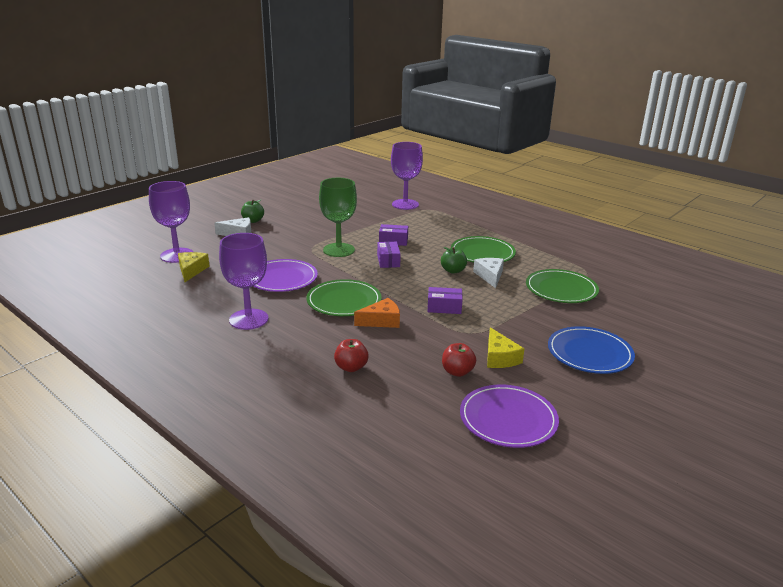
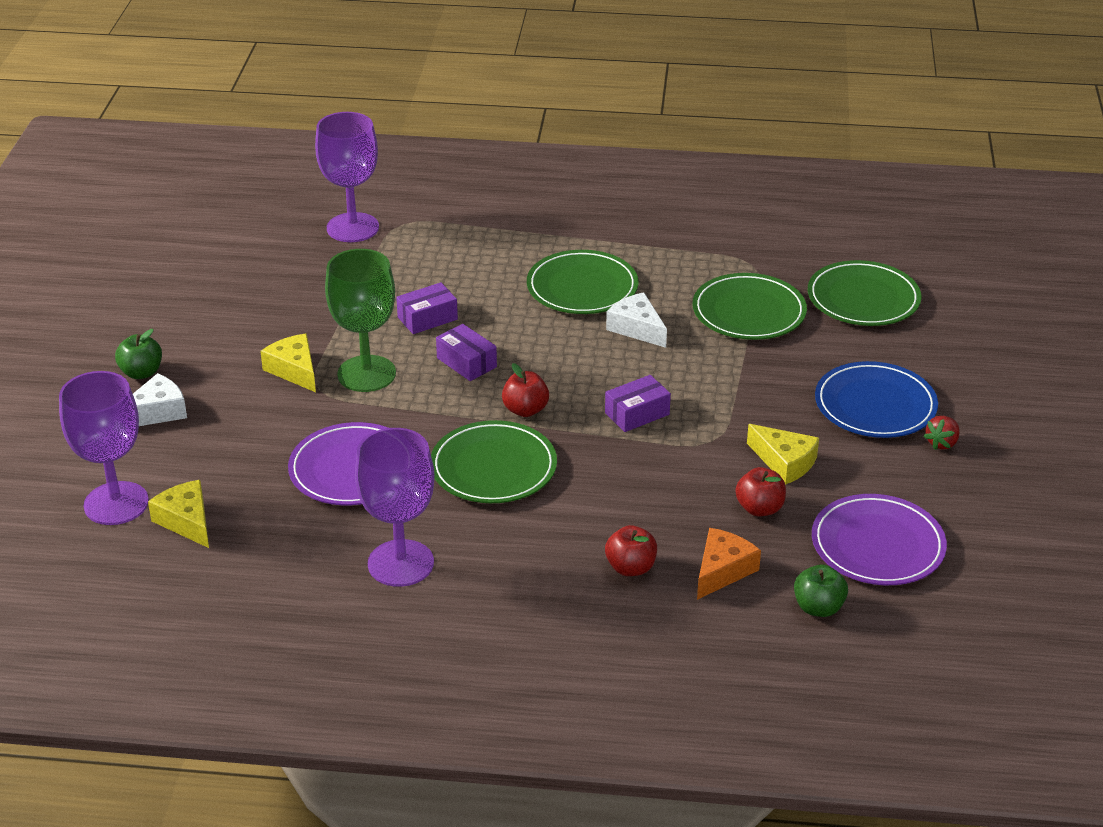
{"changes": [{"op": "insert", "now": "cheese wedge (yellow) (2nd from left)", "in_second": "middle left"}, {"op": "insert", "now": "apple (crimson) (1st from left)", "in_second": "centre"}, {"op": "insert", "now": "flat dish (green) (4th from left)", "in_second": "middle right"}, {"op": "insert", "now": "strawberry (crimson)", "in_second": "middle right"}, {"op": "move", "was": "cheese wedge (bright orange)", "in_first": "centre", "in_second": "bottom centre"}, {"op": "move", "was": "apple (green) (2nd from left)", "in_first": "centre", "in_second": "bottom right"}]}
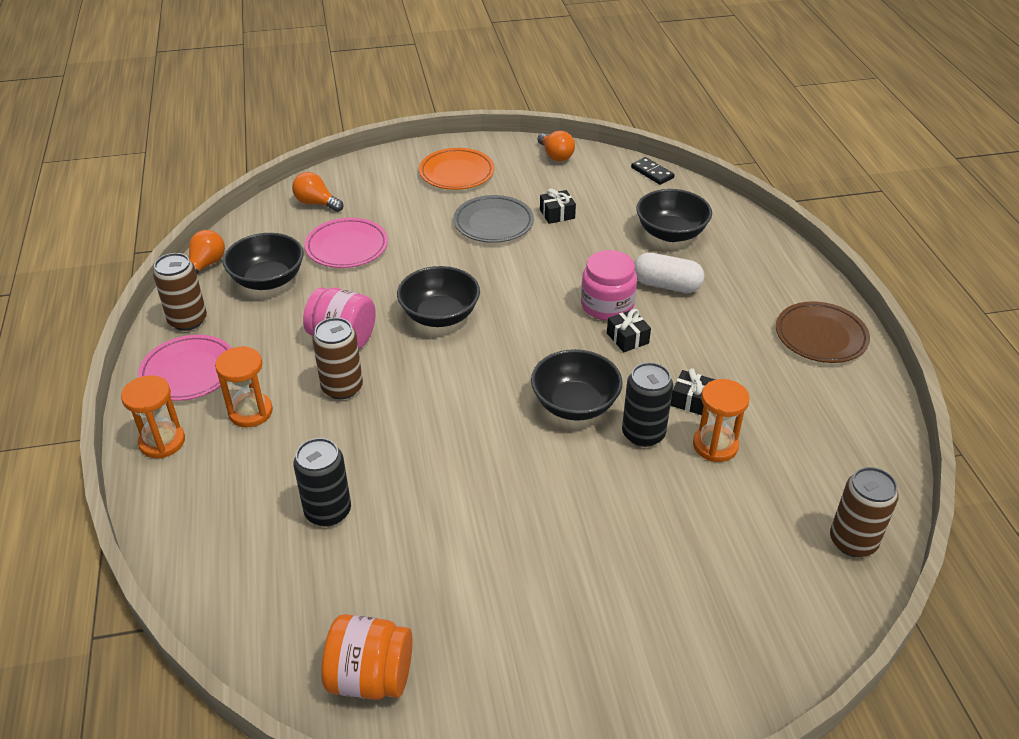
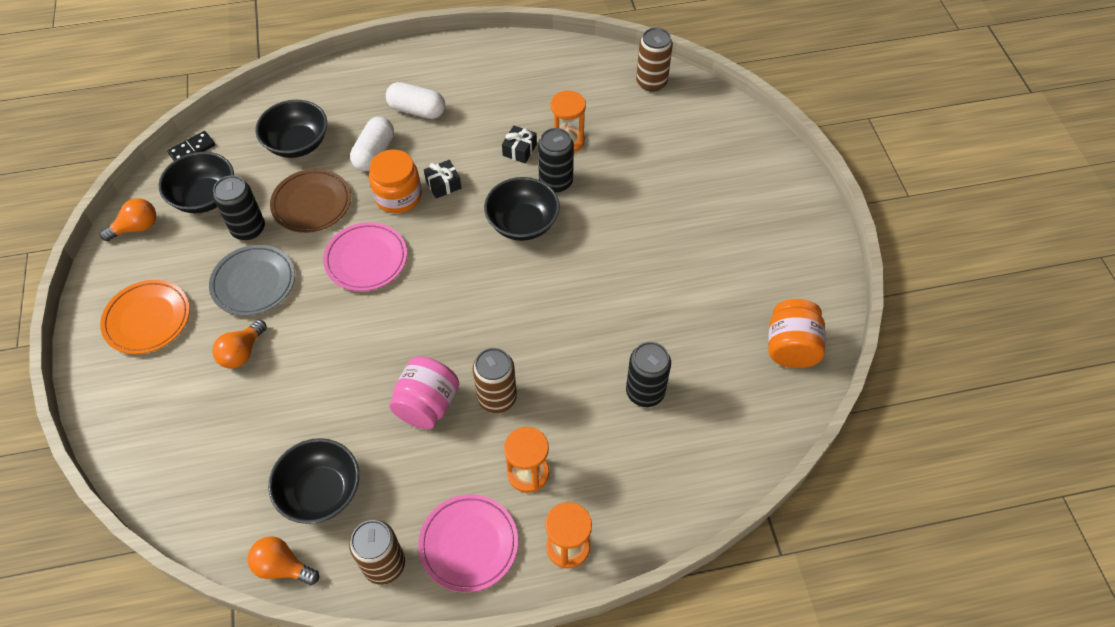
{"changes": [{"op": "insert", "now": "pill shape (white) (2nd from left)", "in_second": "top centre"}, {"op": "move", "was": "lightbulb (bright orange) (2nd from left)", "in_first": "top left", "in_second": "middle left"}, {"op": "move", "was": "flat dish (rosy) (2nd from left in the first image)", "now": "flat dish (rosy) (1st from left)", "in_first": "top centre", "in_second": "middle left"}, {"op": "move", "was": "serving bowl (jet-black) (2nd from left in the first image)", "now": "serving bowl (jet-black) (1st from left)", "in_first": "centre", "in_second": "top left"}, {"op": "move", "was": "flat dish (russet)", "in_first": "middle right", "in_second": "top left"}, {"op": "replace", "was": "gift (jet-black) (1st from left)", "now": "soda can (jet-black) (1st from left)", "in_first": "top centre", "in_second": "top left"}, {"op": "recolor", "was": "jar (rosy) (2nd from left)", "now": "jar (bright orange) (1st from left)", "in_first": "centre", "in_second": "top centre"}]}
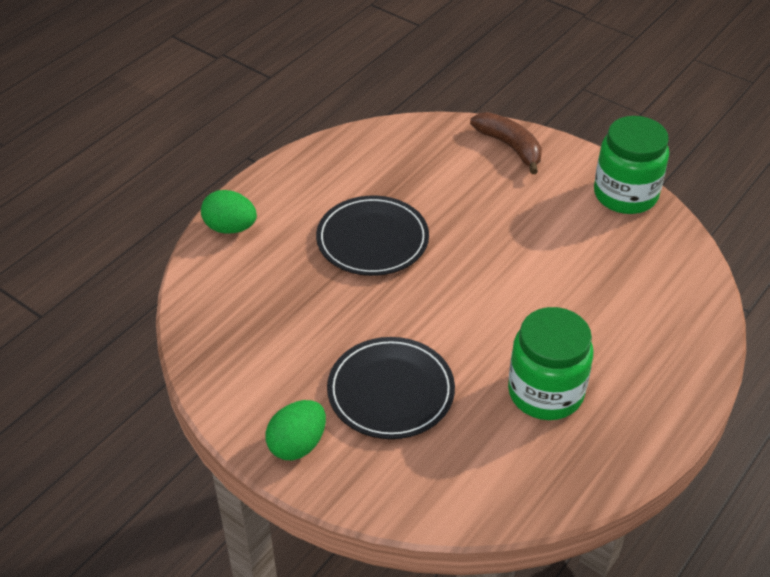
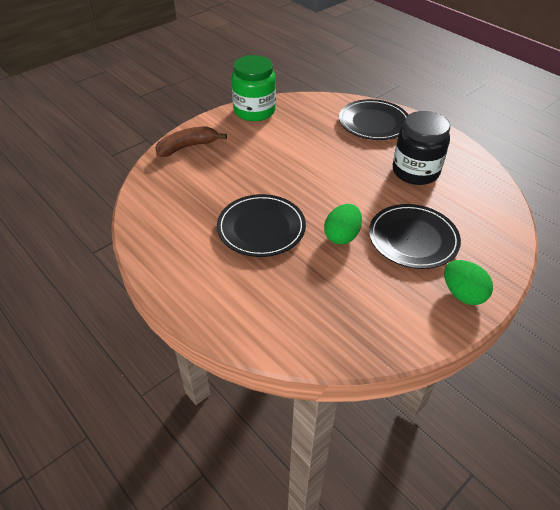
{"changes": [{"op": "insert", "now": "flat dish (jet-black) (2nd from left)", "in_second": "top centre"}, {"op": "move", "was": "egg shape (green) (1st from left)", "in_first": "middle left", "in_second": "centre"}, {"op": "recolor", "was": "jar (green) (1st from left)", "now": "jar (jet-black)", "in_first": "middle right", "in_second": "top right"}]}
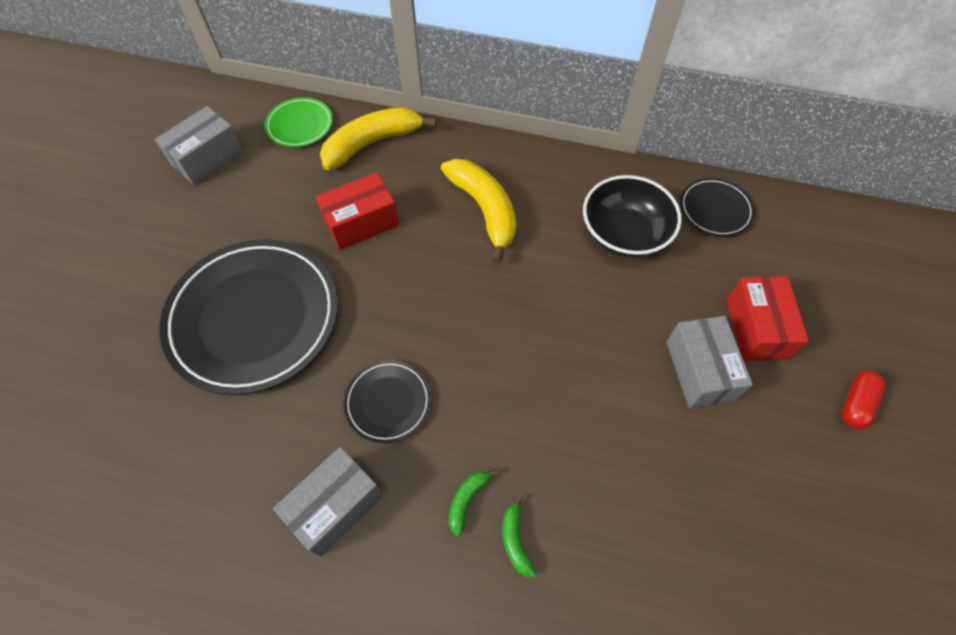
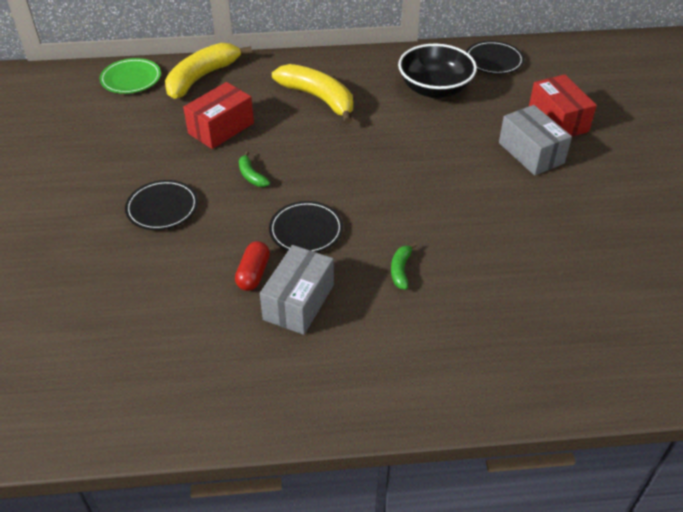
{"changes": [{"op": "delete", "was": "package (ash-grey) (1st from left)", "in_first": "top left"}, {"op": "move", "was": "banana (green) (2nd from left in the first image)", "now": "banana (green) (1st from left)", "in_first": "bottom centre", "in_second": "top centre"}, {"op": "move", "was": "pill shape (crimson)", "in_first": "middle right", "in_second": "centre"}, {"op": "resize", "was": "flat dish (jet-black) (1st from left)", "in_first": "middle left", "in_second": "middle left", "ratio": 0.47}]}
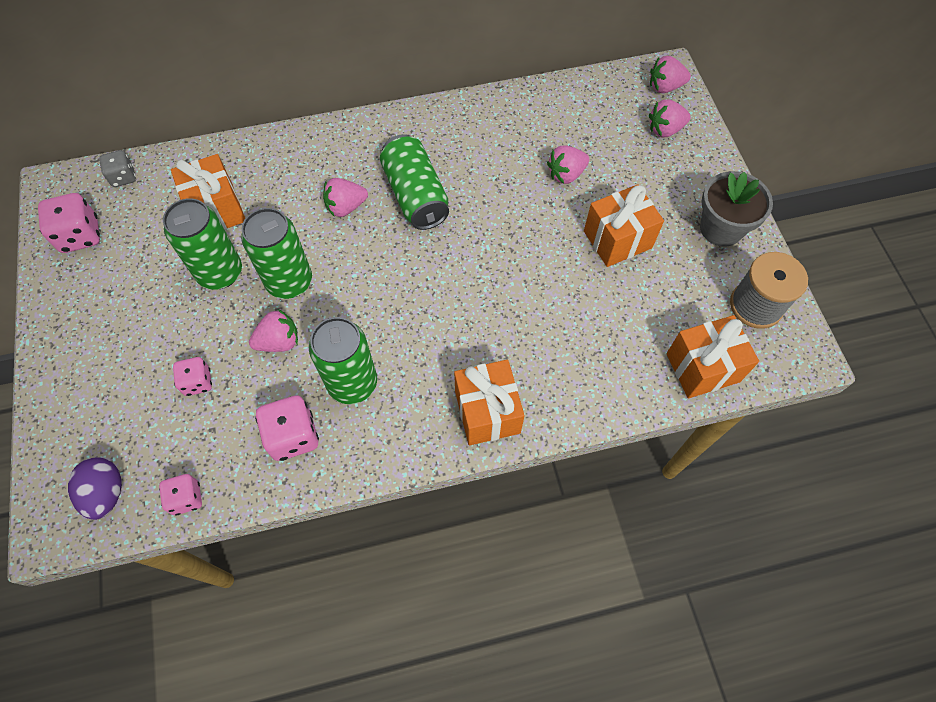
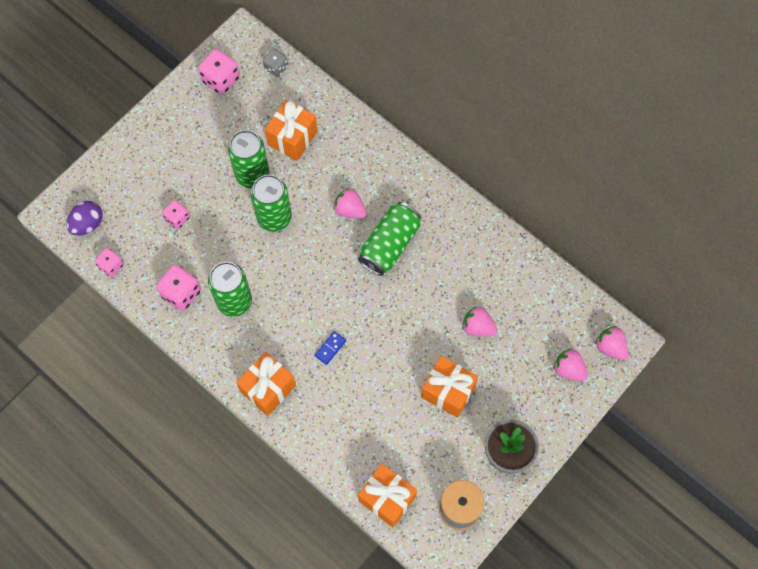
{"changes": [{"op": "delete", "was": "strawberry (rosy) (1st from left)", "in_first": "middle left"}, {"op": "insert", "now": "domino piece (royal blue)", "in_second": "centre"}]}
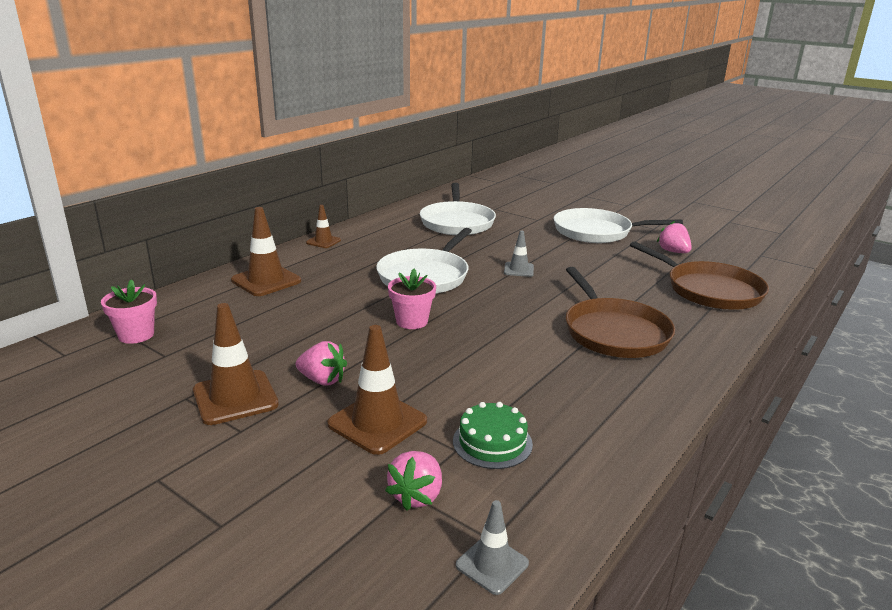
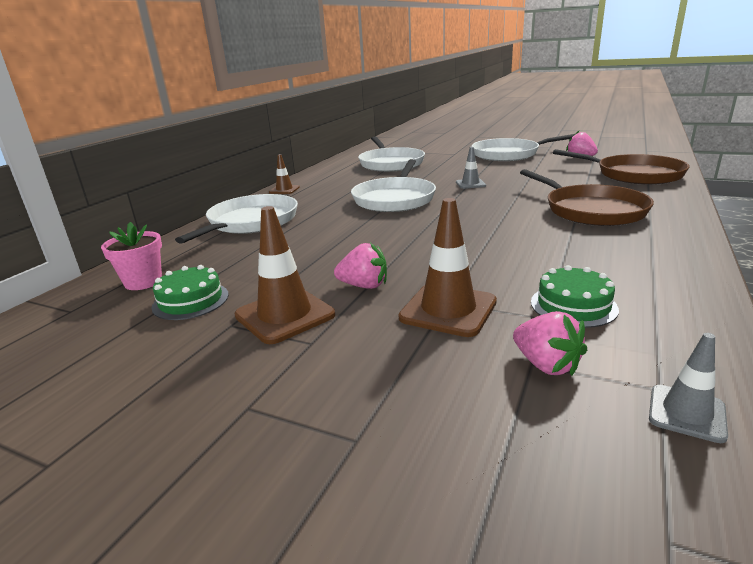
{"changes": [{"op": "delete", "was": "flower pot (rosy) (2nd from left)", "in_first": "centre"}, {"op": "insert", "now": "cake (green) (1st from left)", "in_second": "middle left"}, {"op": "replace", "was": "traffic cone (russet) (2nd from left)", "now": "pan (white) (1st from left)", "in_first": "middle left", "in_second": "middle left"}, {"op": "rotate", "was": "strawberry (rosy) (2nd from left)", "in_first": "bottom centre", "in_second": "middle right", "clockwise": -45}]}
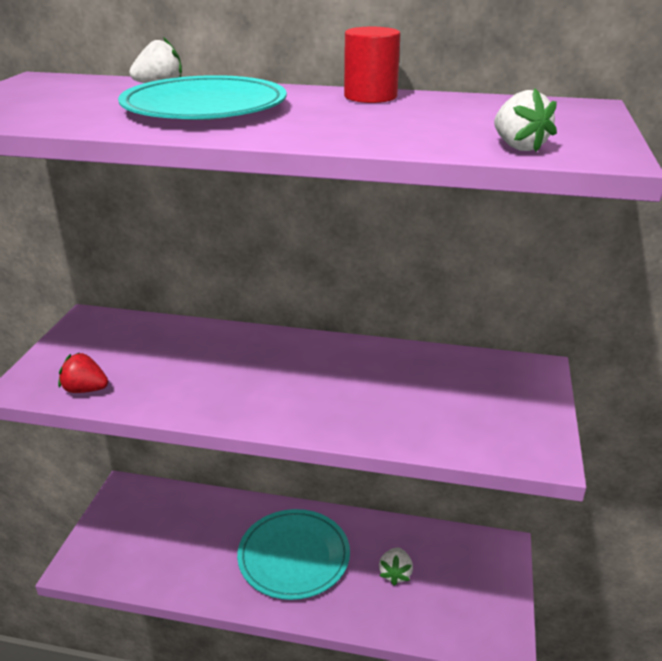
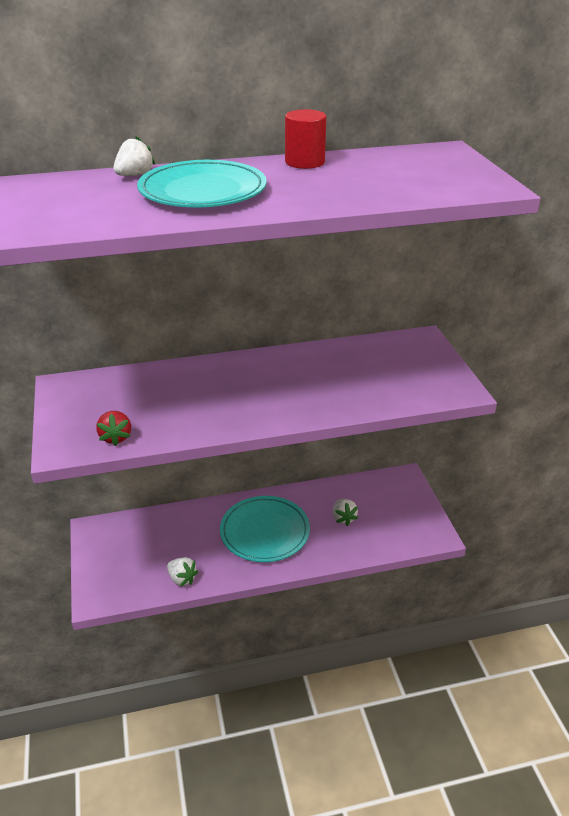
{"changes": [{"op": "move", "was": "strawberry (white) (3rd from left in the first image)", "now": "strawberry (white) (2nd from left)", "in_first": "top right", "in_second": "bottom left"}, {"op": "rotate", "was": "strawberry (crimson)", "in_first": "middle left", "in_second": "middle left", "clockwise": -90}]}
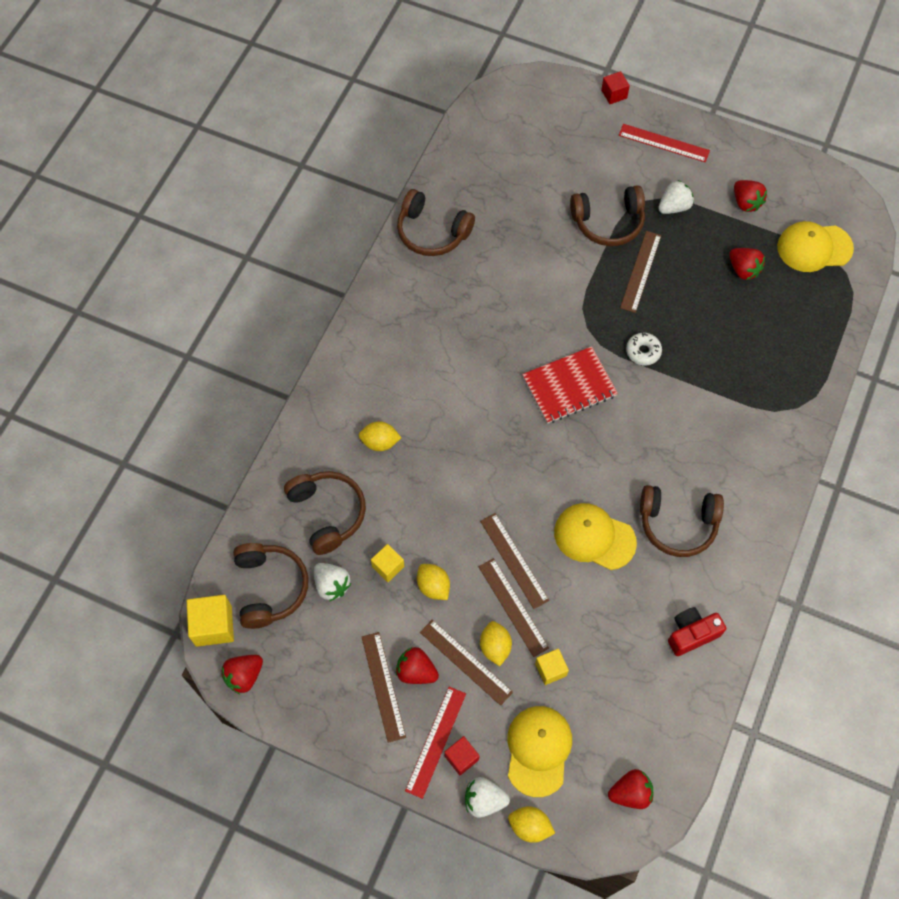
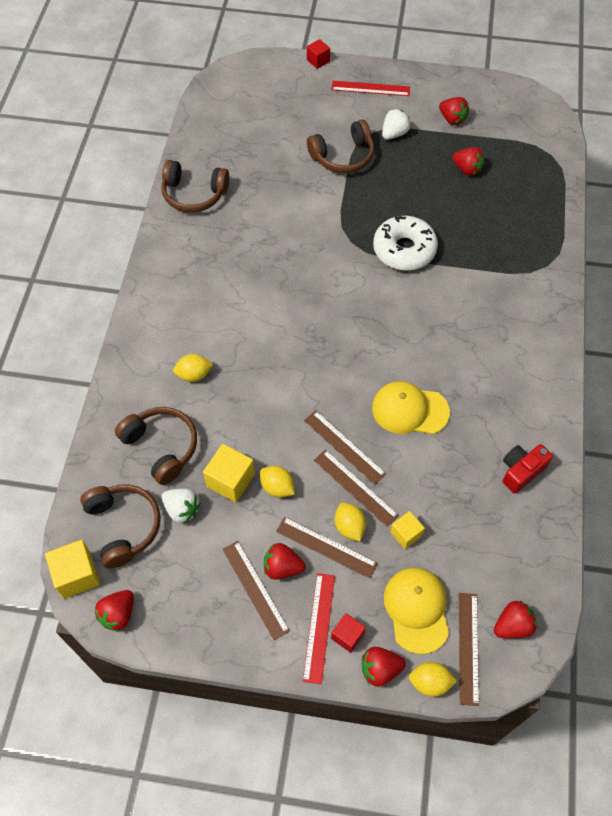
{"changes": [{"op": "delete", "was": "notebook (crimson)", "in_first": "centre"}, {"op": "delete", "was": "over-ear headphones (russet) (5th from left)", "in_first": "middle right"}, {"op": "delete", "was": "baseball cap (yellow) (3rd from left)", "in_first": "top right"}, {"op": "move", "was": "straightedge (russet) (5th from left)", "in_first": "top right", "in_second": "bottom right"}, {"op": "recolor", "was": "strawberry (white) (2nd from left)", "now": "strawberry (crimson) (3rd from left)", "in_first": "bottom centre", "in_second": "bottom centre"}, {"op": "resize", "was": "block (yellow) (2nd from left)", "in_first": "centre", "in_second": "centre", "ratio": 1.6}, {"op": "resize", "was": "glazed donut (white)", "in_first": "middle right", "in_second": "top centre", "ratio": 2.01}]}
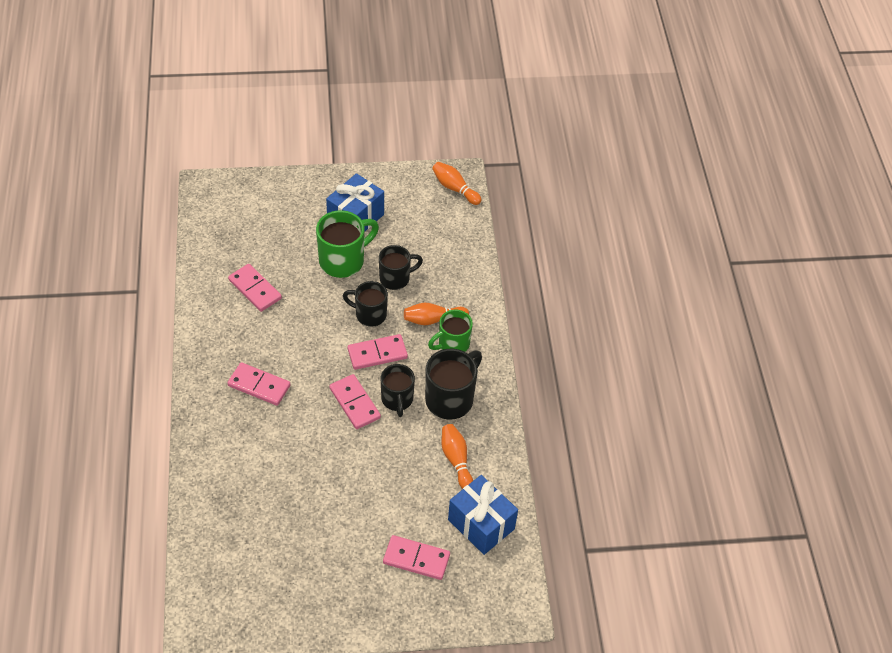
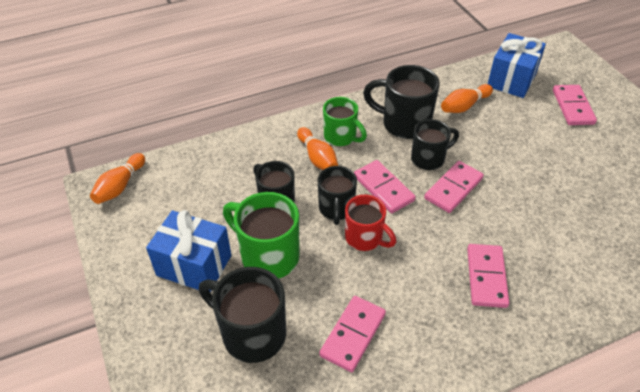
{"changes": [{"op": "insert", "now": "coffee mug (jet-black) (1st from left)", "in_second": "bottom centre"}, {"op": "insert", "now": "coffee mug (crimson)", "in_second": "centre"}]}
